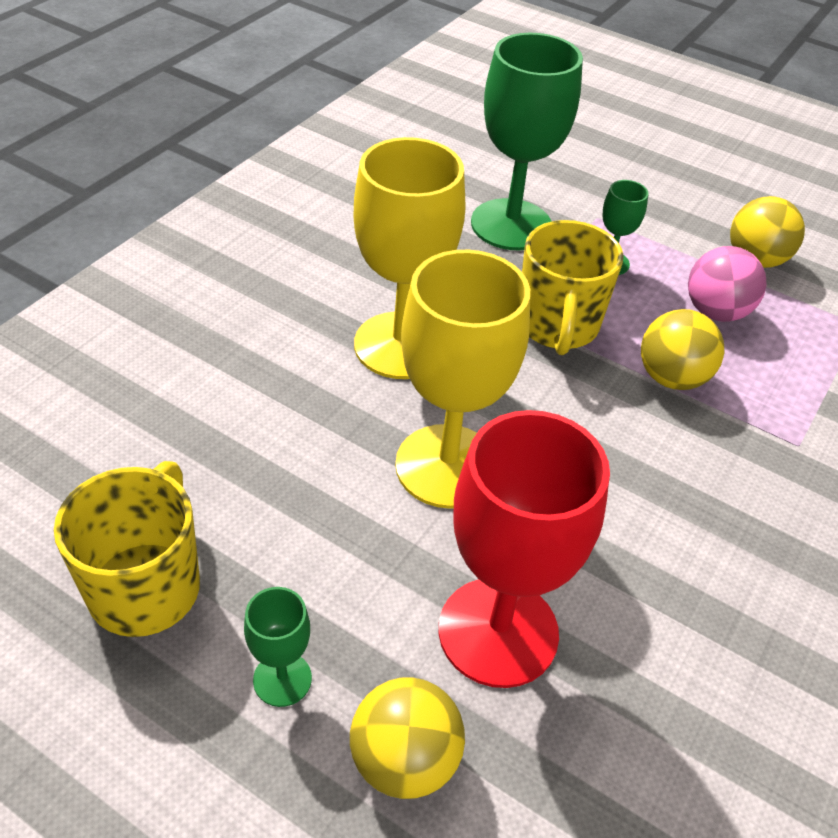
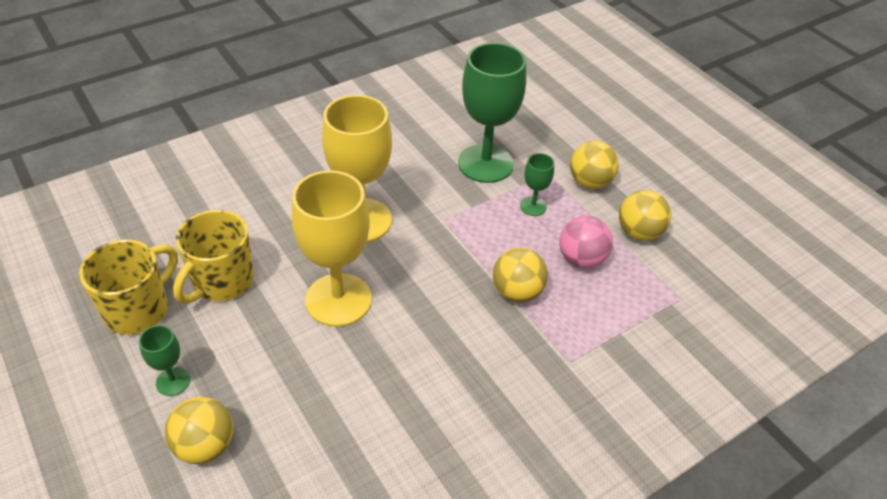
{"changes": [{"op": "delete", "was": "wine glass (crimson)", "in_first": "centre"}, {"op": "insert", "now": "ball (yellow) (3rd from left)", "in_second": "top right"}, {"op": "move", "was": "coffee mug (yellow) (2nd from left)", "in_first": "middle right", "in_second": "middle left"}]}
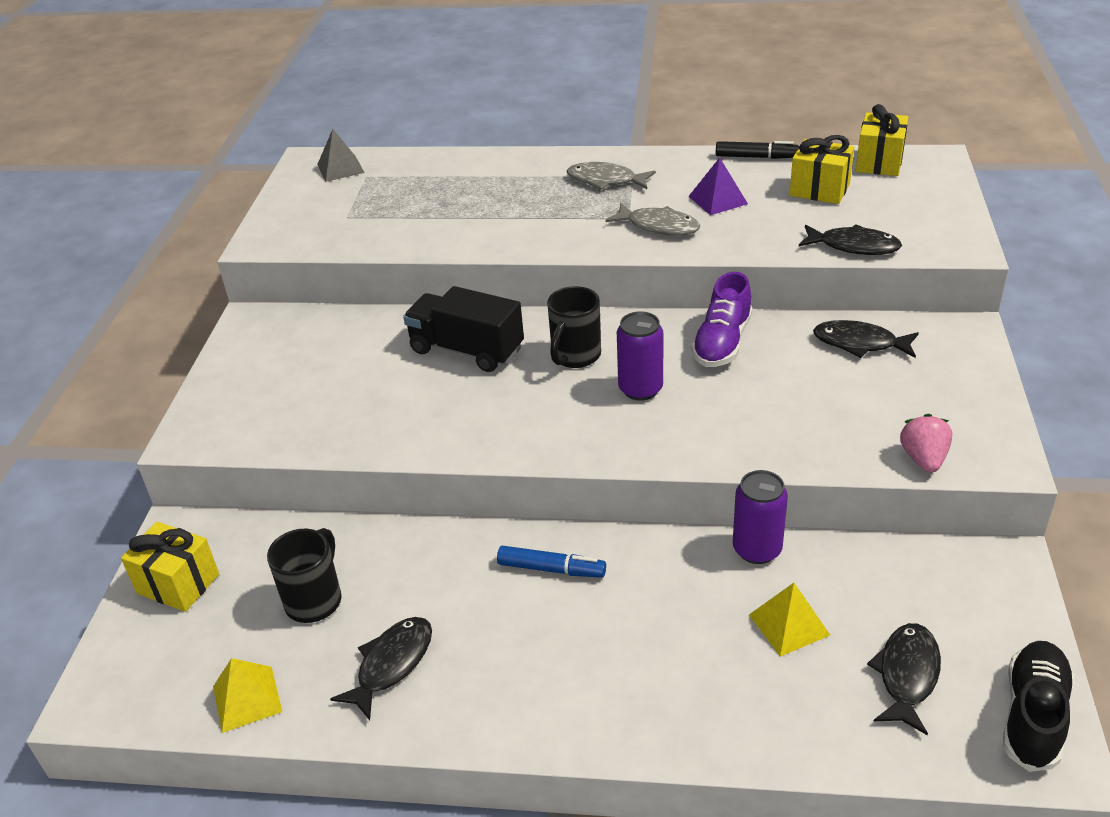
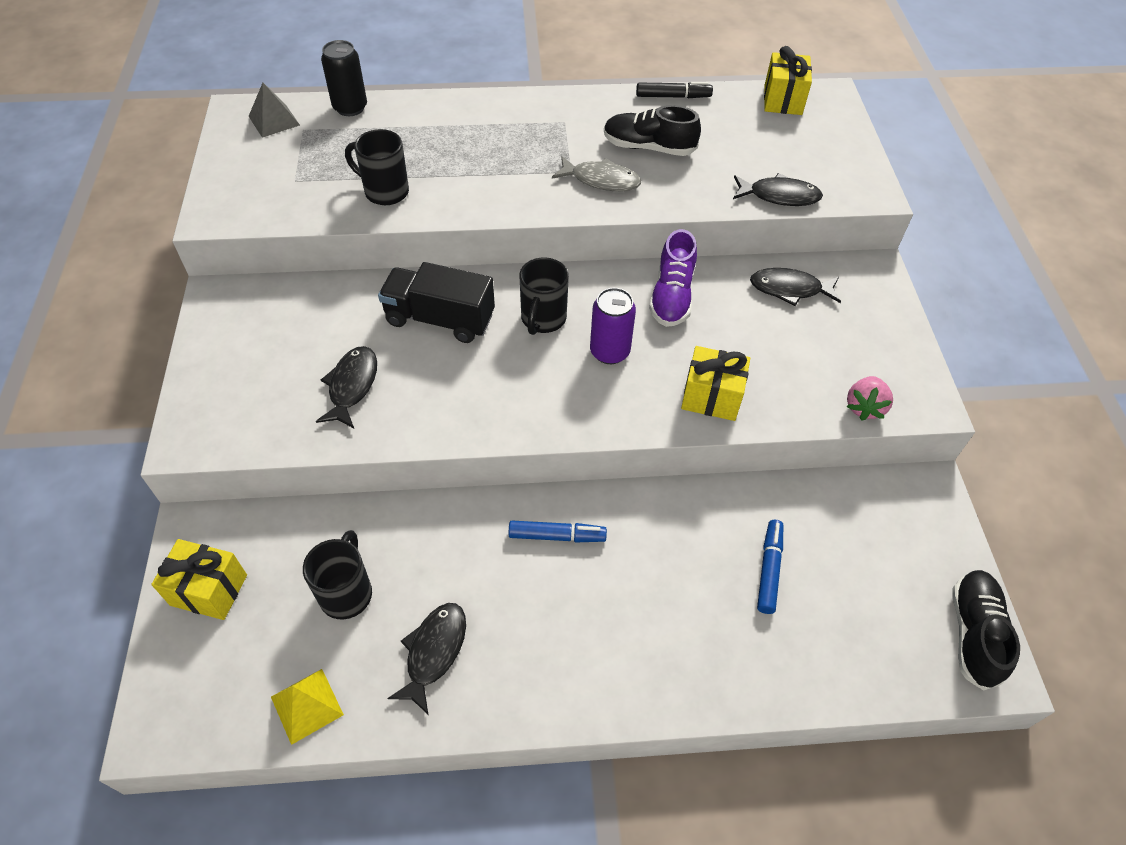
{"changes": [{"op": "delete", "was": "fish figure (ash-grey) (1st from left)", "in_first": "top centre"}, {"op": "delete", "was": "soda can (purple) (2nd from left)", "in_first": "middle right"}, {"op": "insert", "now": "soda can (jet-black)", "in_second": "top left"}, {"op": "insert", "now": "coffee mug (jet-black) (2nd from left)", "in_second": "top centre"}, {"op": "move", "was": "gift (yellow) (2nd from left)", "in_first": "top right", "in_second": "centre"}, {"op": "move", "was": "fish figure (jet-black) (4th from left in the first image)", "now": "fish figure (jet-black) (1st from left)", "in_first": "bottom right", "in_second": "middle left"}, {"op": "replace", "was": "pyramid shape (purple)", "now": "sneaker (jet-black) (1st from left)", "in_first": "top centre", "in_second": "top centre"}, {"op": "replace", "was": "pyramid shape (yellow) (2nd from left)", "now": "marker pen (royal blue) (2nd from left)", "in_first": "bottom right", "in_second": "bottom right"}, {"op": "rotate", "was": "strawberry (rosy)", "in_first": "middle right", "in_second": "middle right", "clockwise": -150}]}
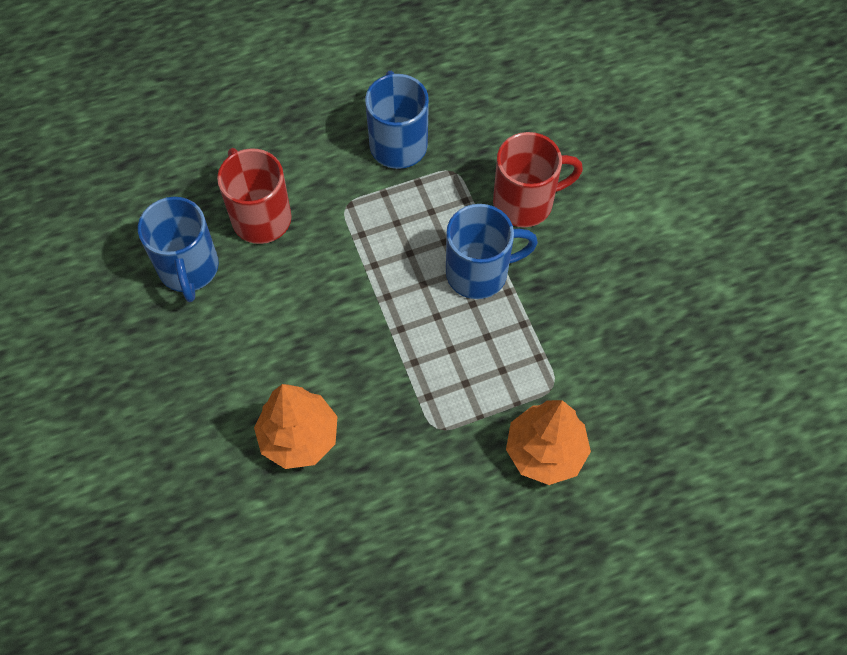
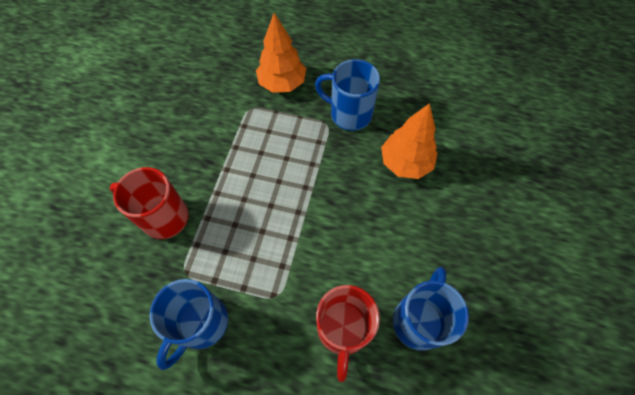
{"changes": [{"op": "move", "was": "coffee mug (royal blue) (3rd from left in the first image)", "now": "coffee mug (royal blue) (2nd from left)", "in_first": "centre", "in_second": "top centre"}]}
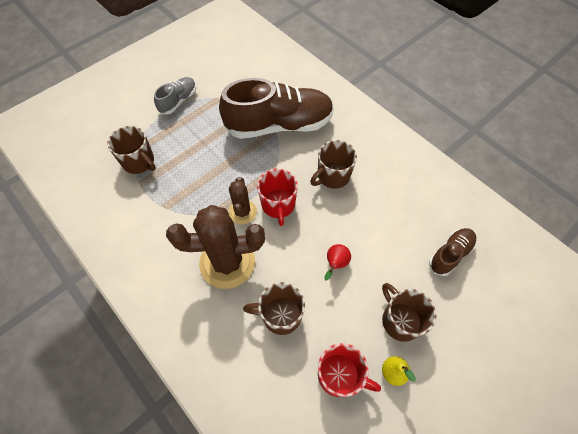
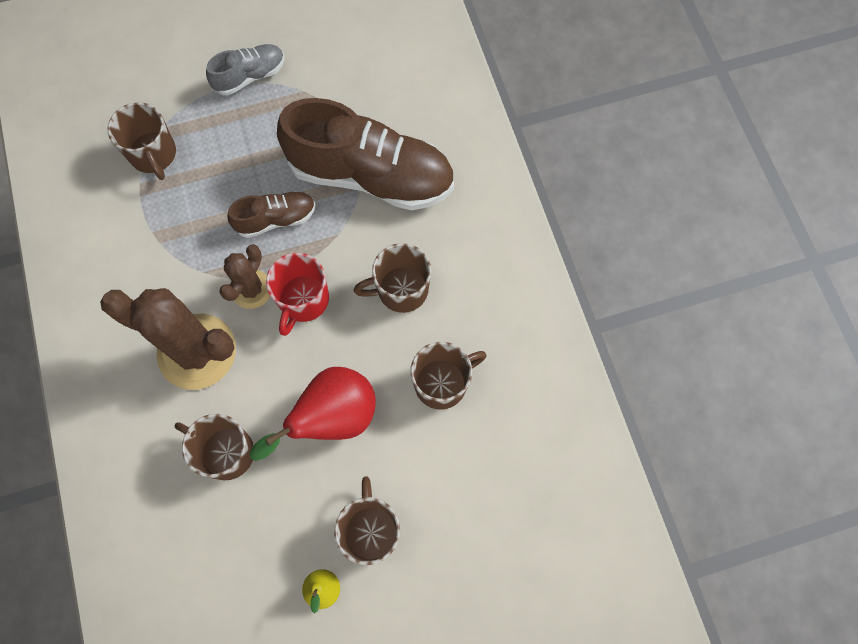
{"changes": [{"op": "delete", "was": "coffee mug (crimson) (2nd from left)", "in_first": "bottom centre"}, {"op": "insert", "now": "coffee mug (russet) (5th from left)", "in_second": "centre"}, {"op": "move", "was": "sneaker (russet) (2nd from left in the first image)", "now": "sneaker (russet) (1st from left)", "in_first": "middle right", "in_second": "top left"}, {"op": "resize", "was": "toy pear (crimson)", "in_first": "centre", "in_second": "centre", "ratio": 2.05}]}
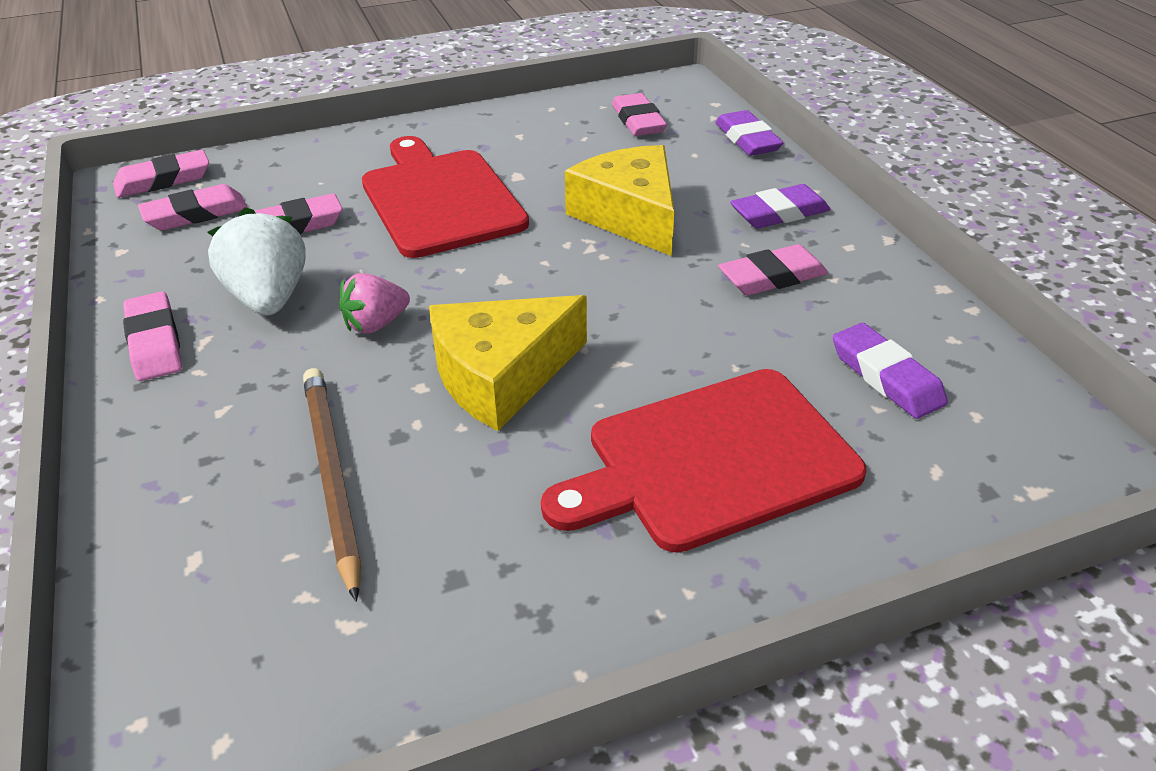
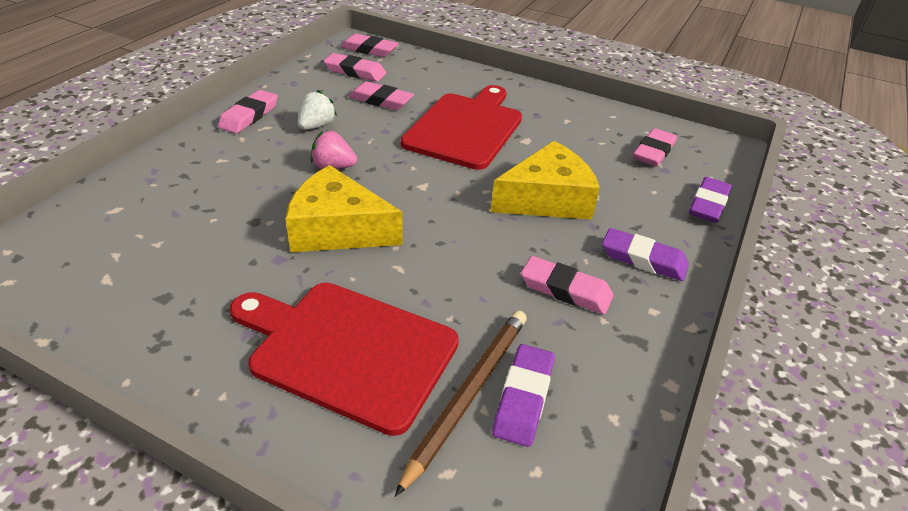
{"changes": [{"op": "move", "was": "lead pencil (russet)", "in_first": "middle left", "in_second": "bottom centre"}, {"op": "rotate", "was": "cheese wedge (yellow) (2nd from left)", "in_first": "top centre", "in_second": "centre", "clockwise": 45}, {"op": "resize", "was": "strawberry (white)", "in_first": "middle left", "in_second": "top centre", "ratio": 0.63}]}
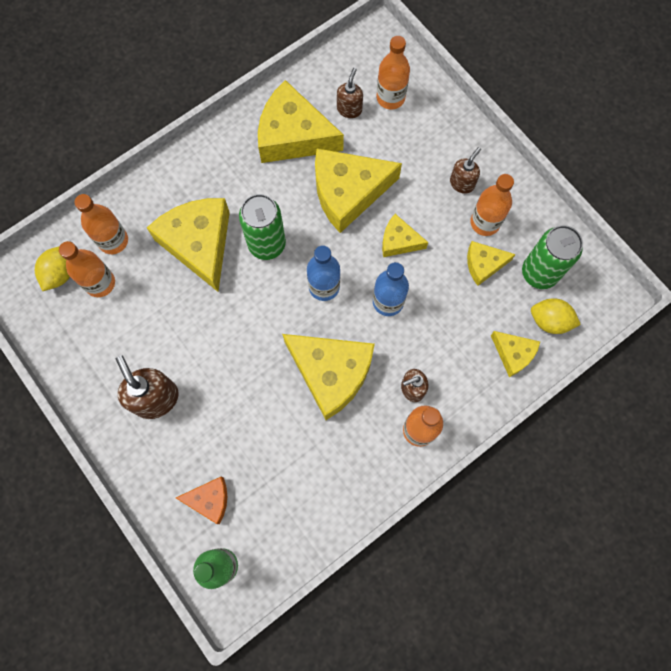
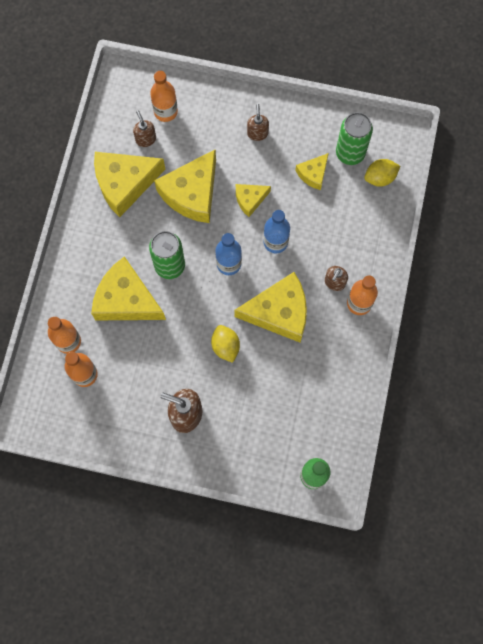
{"changes": [{"op": "delete", "was": "cheese wedge (bright orange)", "in_first": "bottom left"}, {"op": "delete", "was": "flask (bright orange) (5th from left)", "in_first": "top right"}, {"op": "delete", "was": "cheese wedge (yellow) (7th from left)", "in_first": "middle right"}, {"op": "move", "was": "lemon (yellow) (1st from left)", "in_first": "middle left", "in_second": "centre"}]}
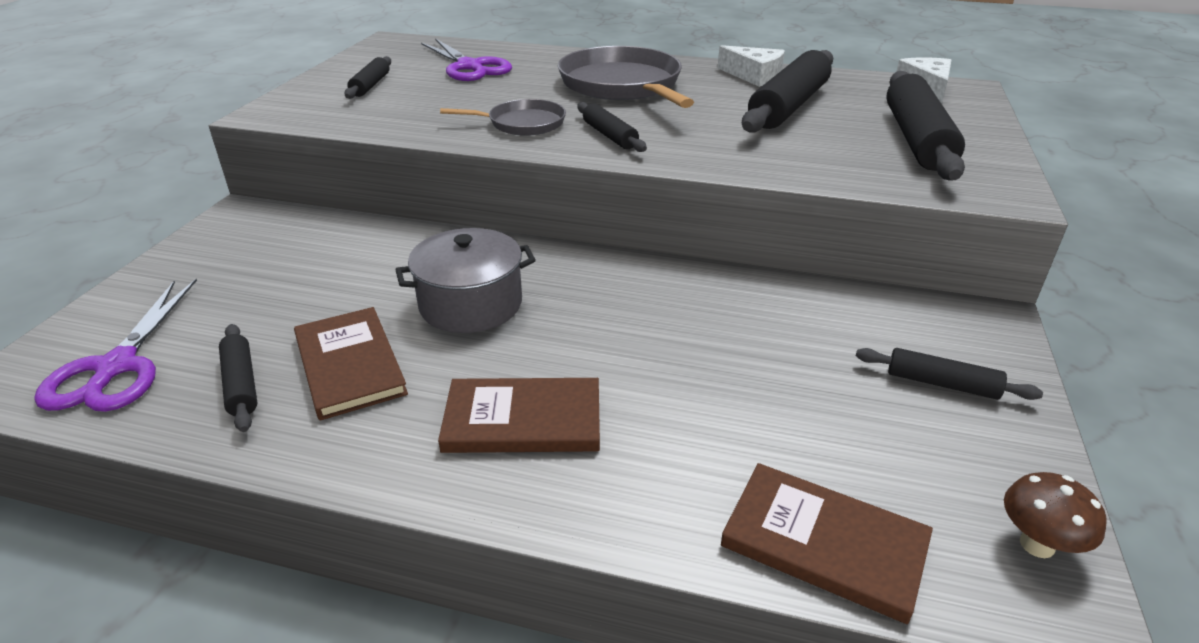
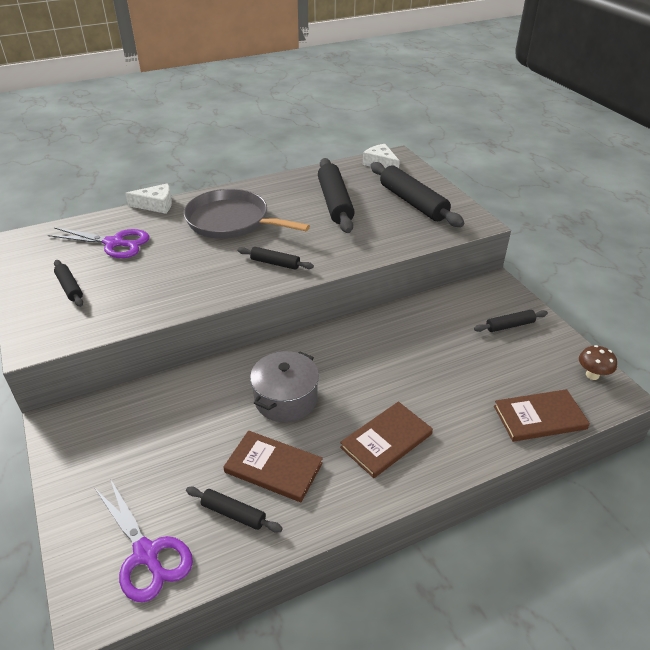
{"changes": [{"op": "delete", "was": "pan (ash-grey) (1st from left)", "in_first": "top centre"}, {"op": "move", "was": "cheese wedge (white) (1st from left)", "in_first": "top centre", "in_second": "top left"}]}
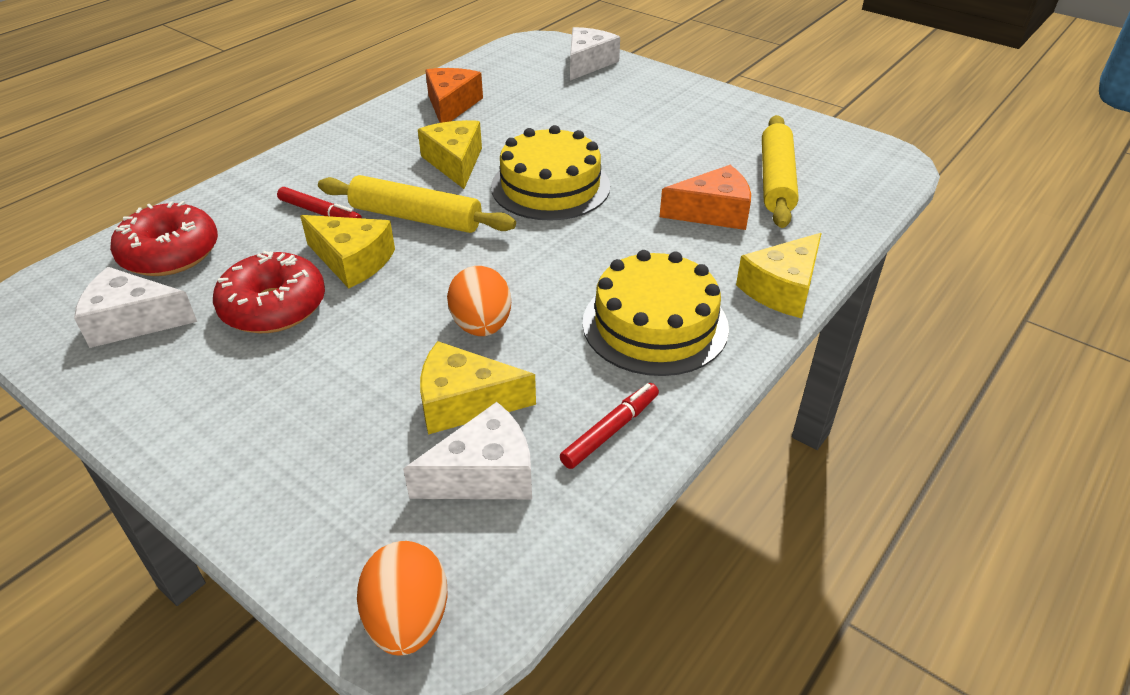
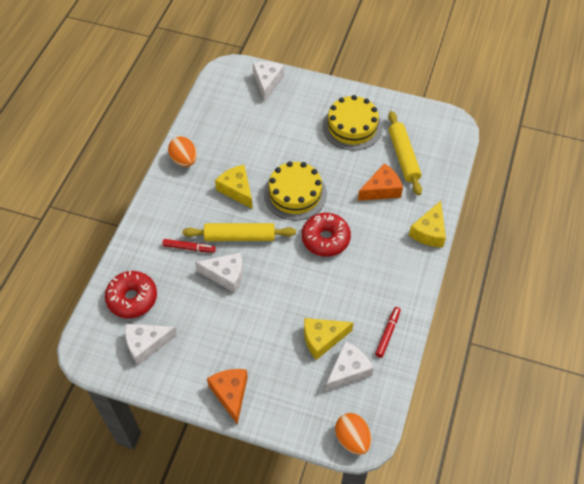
{"changes": [{"op": "move", "was": "glazed donut (crimson) (2nd from left)", "in_first": "middle left", "in_second": "centre"}, {"op": "move", "was": "cheese wedge (bright orange) (1st from left)", "in_first": "top centre", "in_second": "bottom centre"}, {"op": "move", "was": "egg shape (bright orange) (2nd from left in the first image)", "now": "egg shape (bright orange) (1st from left)", "in_first": "centre", "in_second": "top left"}, {"op": "move", "was": "cake (yellow) (2nd from left)", "in_first": "centre", "in_second": "top centre"}, {"op": "recolor", "was": "cheese wedge (yellow) (1st from left)", "now": "cheese wedge (white) (2nd from left)", "in_first": "middle left", "in_second": "centre"}]}
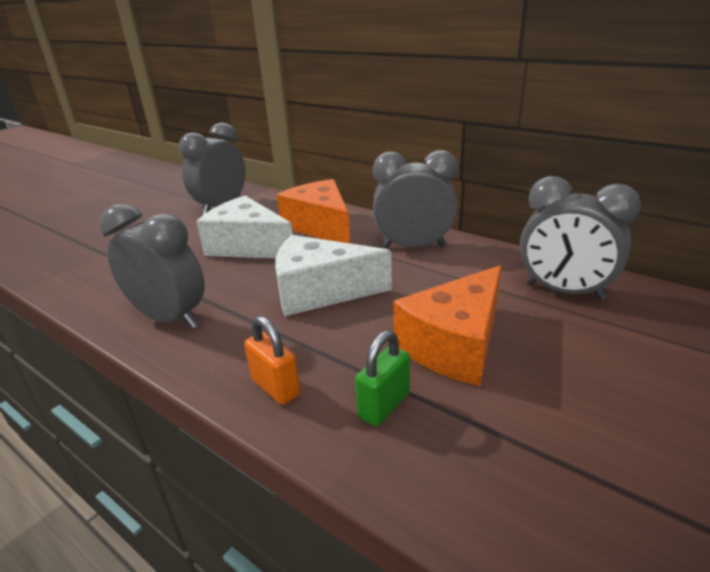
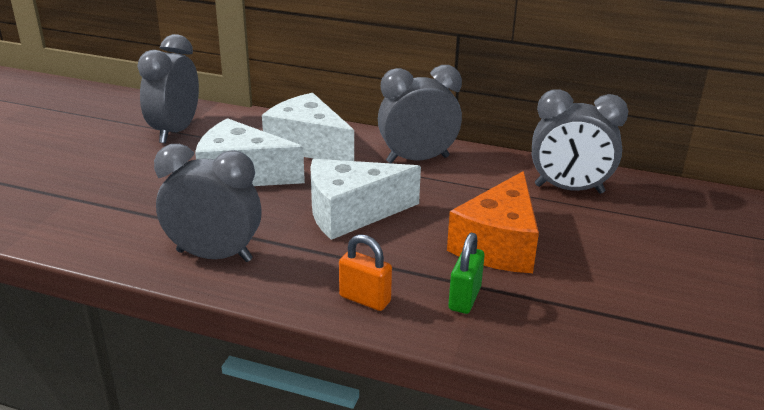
{"changes": [{"op": "recolor", "was": "cheese wedge (bright orange) (1st from left)", "now": "cheese wedge (white) (2nd from left)", "in_first": "centre", "in_second": "top centre"}]}
